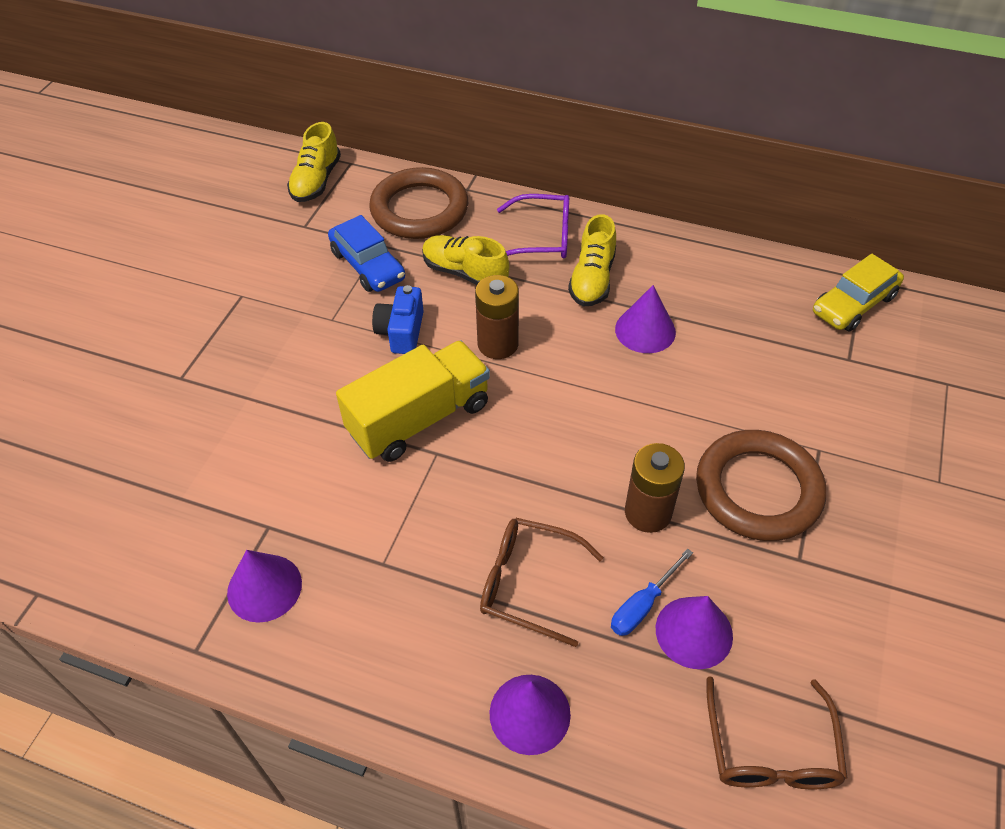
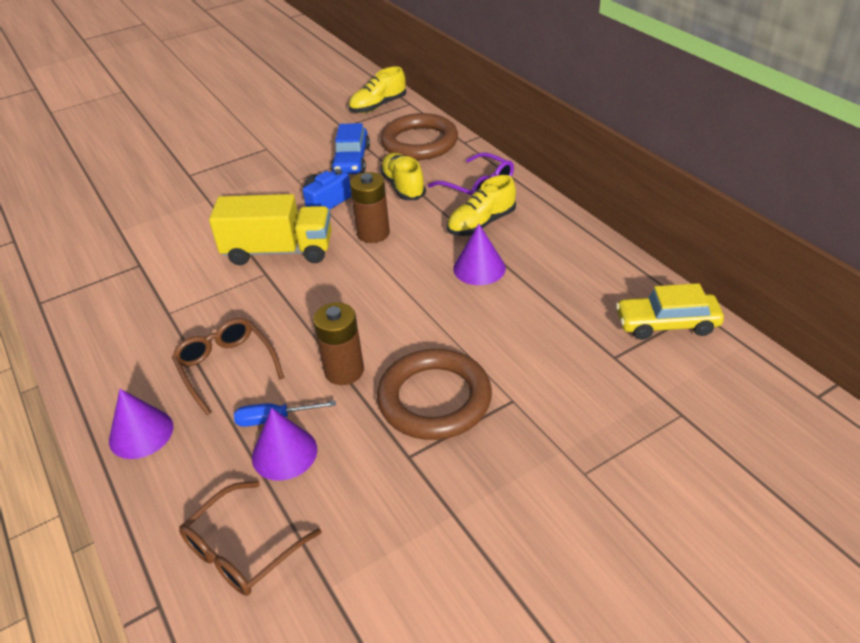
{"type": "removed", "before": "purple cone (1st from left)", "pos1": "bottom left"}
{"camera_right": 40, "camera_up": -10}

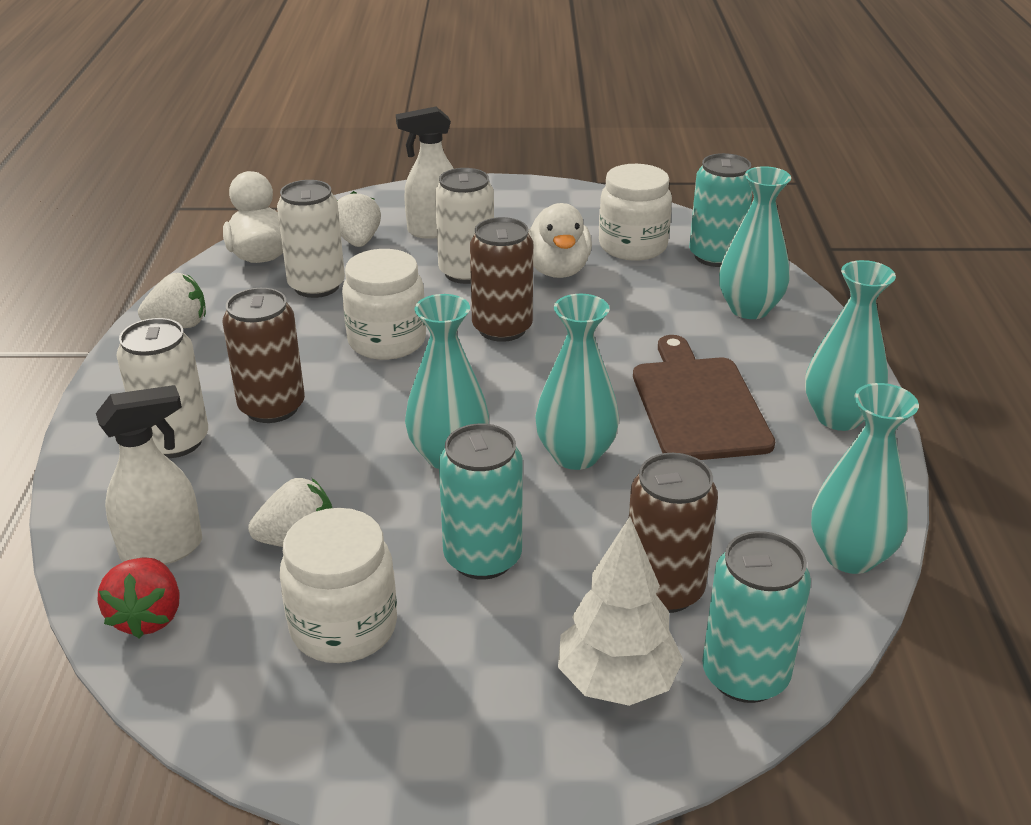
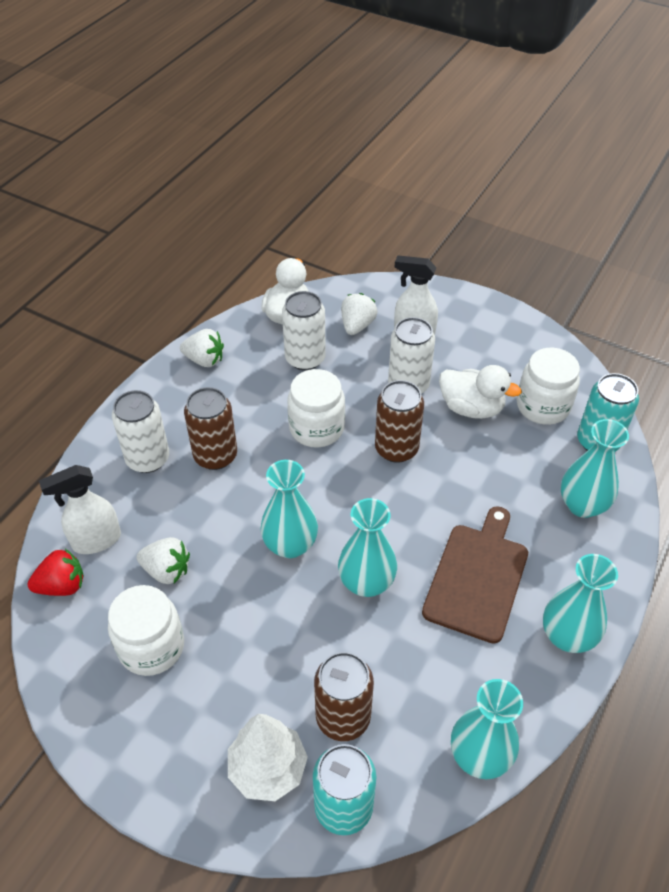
{"type": "removed", "before": "turquoise can (1st from left)", "pos1": "centre"}
{"type": "turned", "before": "white spray bottle (1st from left)", "pos1": "middle left", "pos2": "middle left", "turn": 150}
{"type": "turned", "before": "red strawberry", "pos1": "bottom left", "pos2": "middle left", "turn": -135}
{"type": "turned", "before": "white duck (2nd from left)", "pos1": "top centre", "pos2": "middle right", "turn": -90}
{"camera_right": 30, "camera_up": 15}

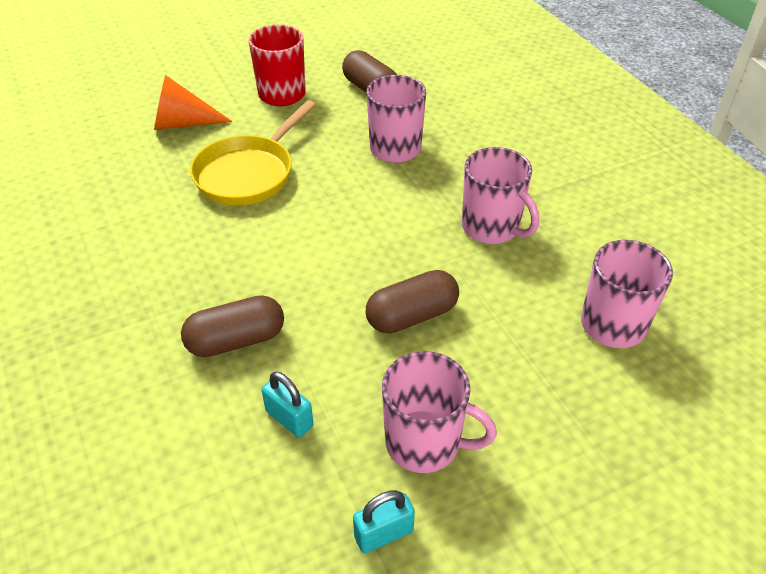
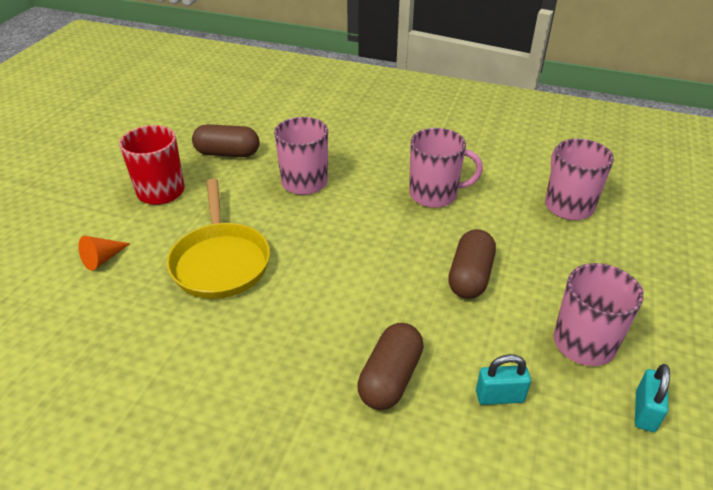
{"type": "resized", "before": "orange cone", "pos1": "top left", "pos2": "middle left", "scale": 0.6}
{"camera_right": -45, "camera_up": -5}

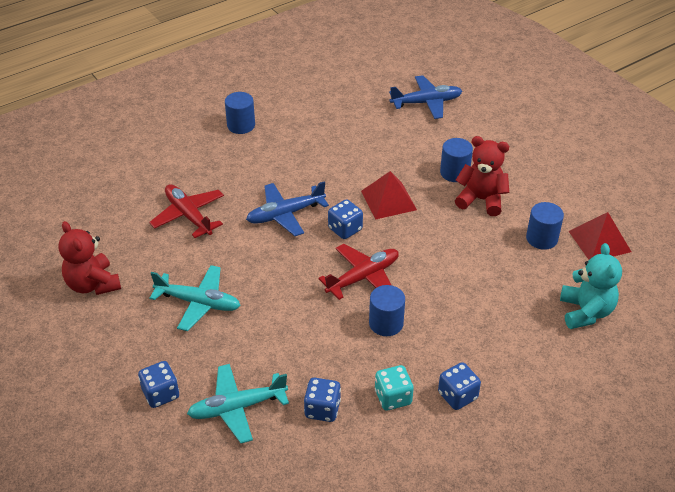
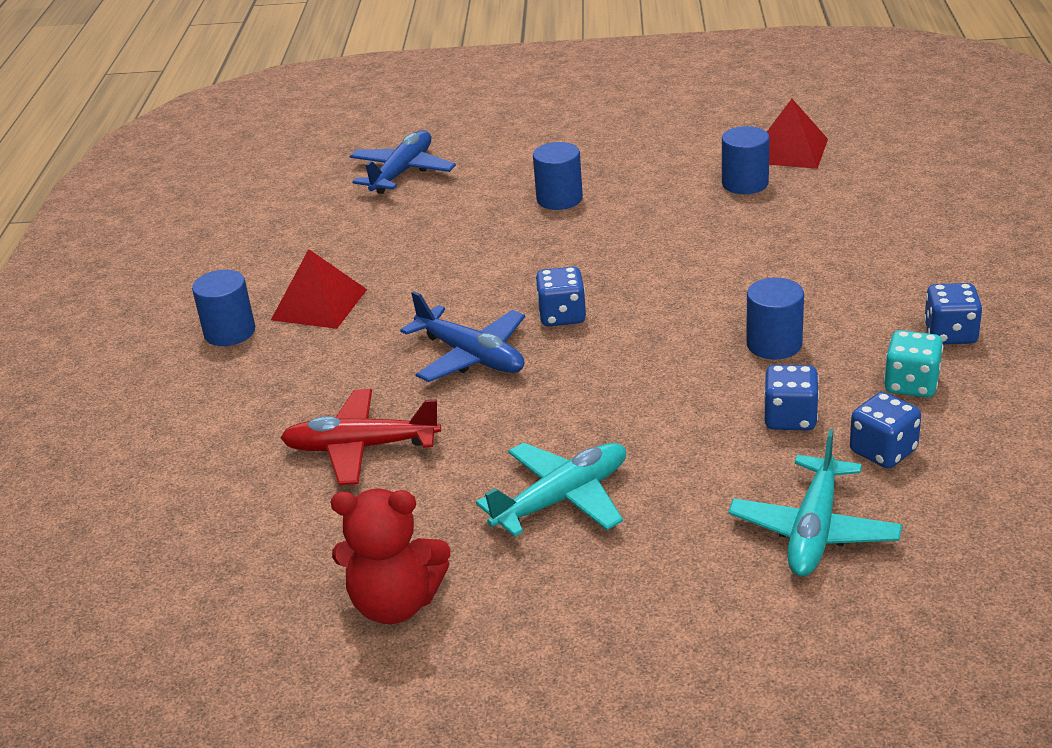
{"type": "removed", "before": "red plane (2nd from left)", "pos1": "centre"}
{"type": "removed", "before": "red teddy bear (2nd from left)", "pos1": "middle right"}
{"type": "removed", "before": "turquoise teddy bear", "pos1": "middle right"}
{"type": "moved", "before": "blue dice (1st from left in the first image)", "after": "blue dice (2nd from left)", "pos1": "bottom left", "pos2": "middle right"}
{"type": "moved", "before": "red pyramid (1st from left)", "pos1": "centre", "pos2": "middle left"}
{"type": "turned", "before": "blue plane (1st from left in the first image)", "pos1": "centre", "pos2": "centre", "turn": -60}
{"camera_right": -50, "camera_up": -10}

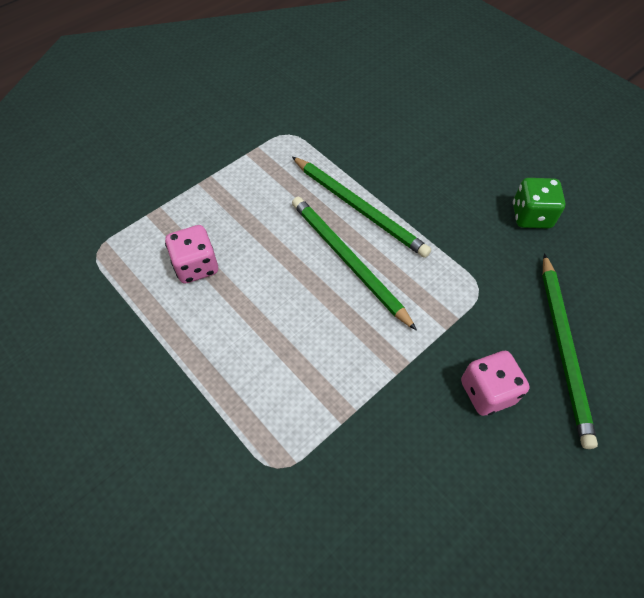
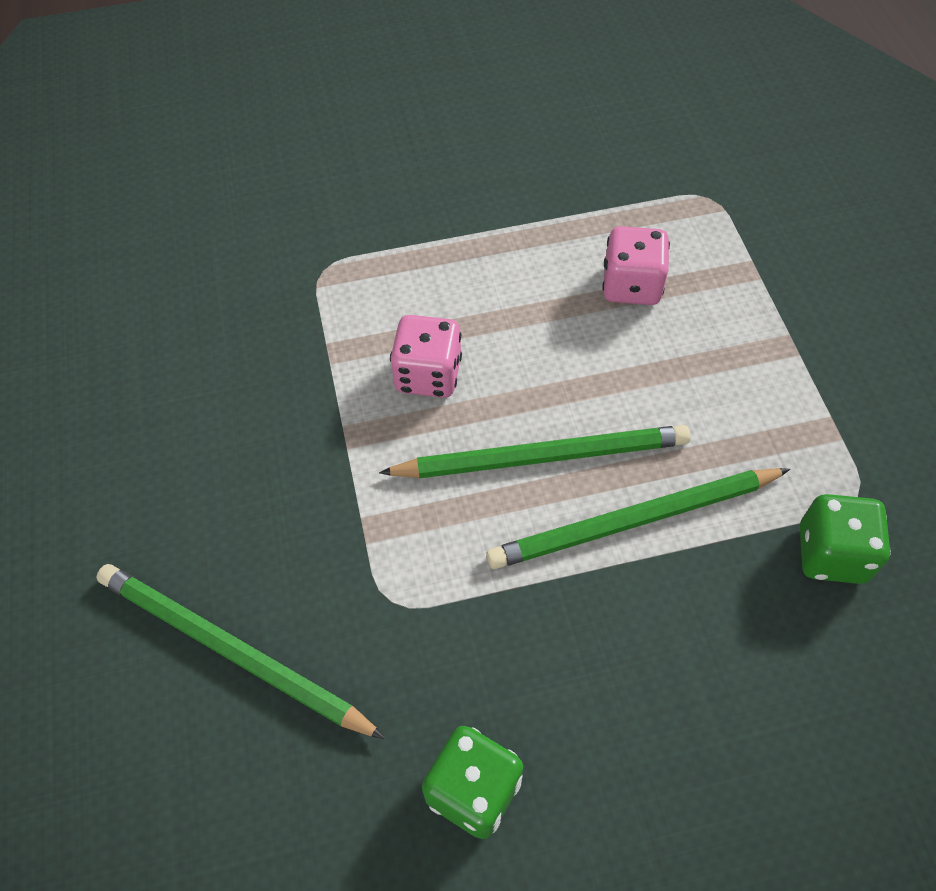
{"type": "added", "after": "green dice (2nd from left)", "pos2": "middle right"}
{"type": "moved", "before": "pink dice (2nd from left in the first image)", "after": "pink dice (1st from left)", "pos1": "middle right", "pos2": "centre"}
{"camera_right": 120, "camera_up": 0}

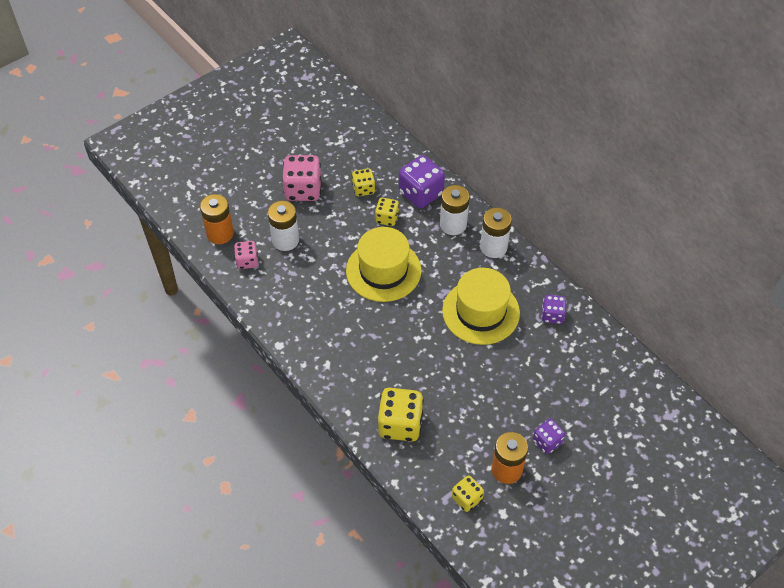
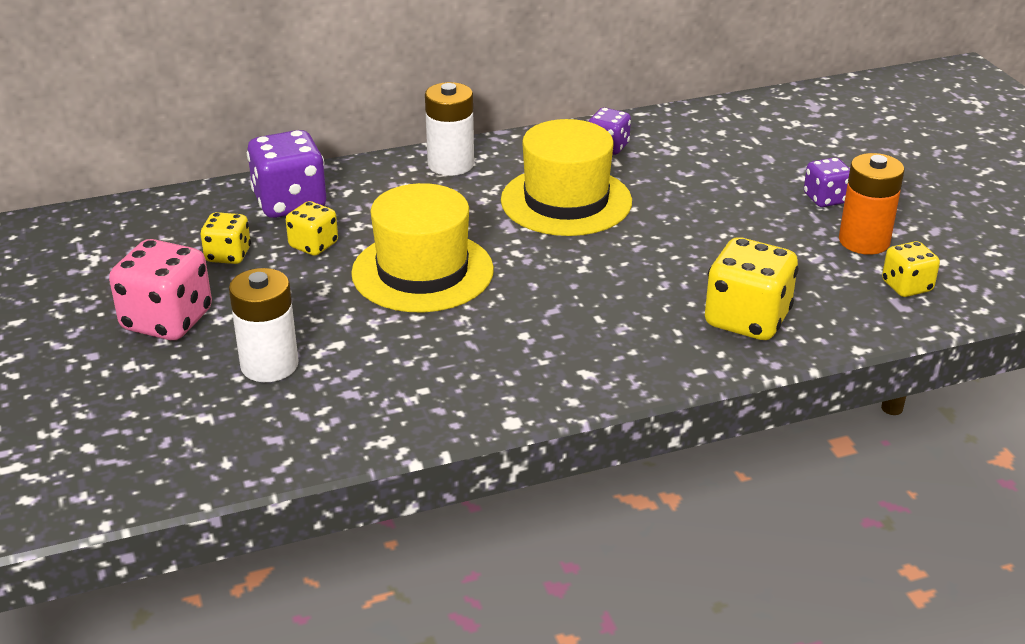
{"type": "removed", "before": "orange battery (1st from left)", "pos1": "middle left"}
{"type": "removed", "before": "pink dice (1st from left)", "pos1": "middle left"}
{"type": "removed", "before": "white battery (2nd from left)", "pos1": "centre"}
{"camera_right": -70, "camera_up": -20}

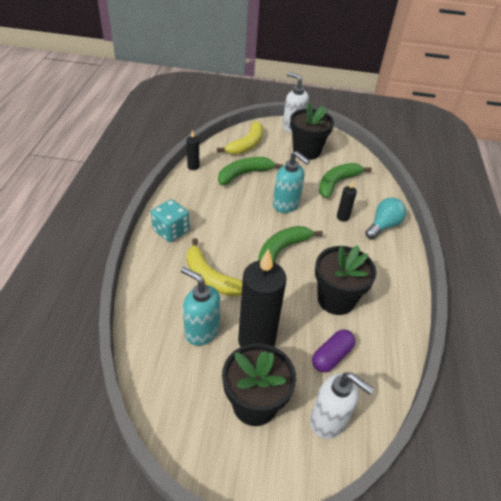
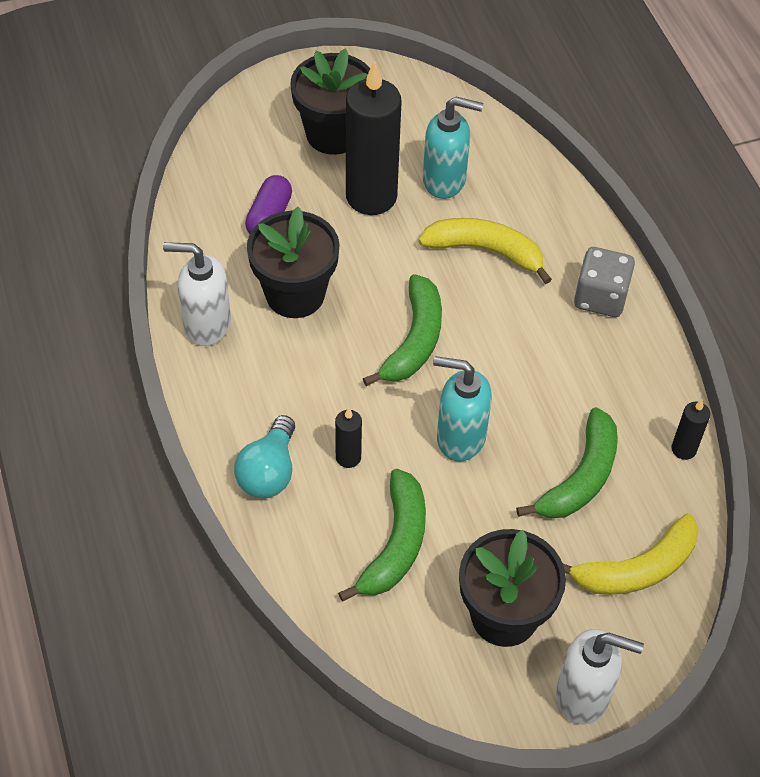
{"type": "moved", "before": "white soap dispenser (2nd from left in the first image)", "after": "white soap dispenser (1st from left)", "pos1": "bottom right", "pos2": "middle left"}
{"type": "recoloured", "before": "turquoise dice", "after": "grey dice", "pos1": "centre", "pos2": "middle right"}
{"type": "turned", "before": "yellow banana (2nd from left)", "pos1": "top centre", "pos2": "bottom right", "turn": -120}
{"camera_right": 155, "camera_up": 10}

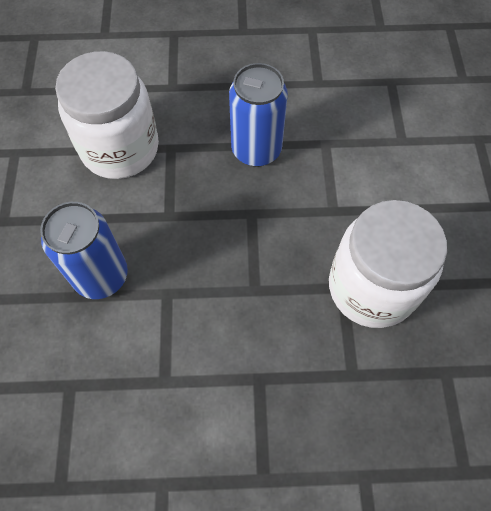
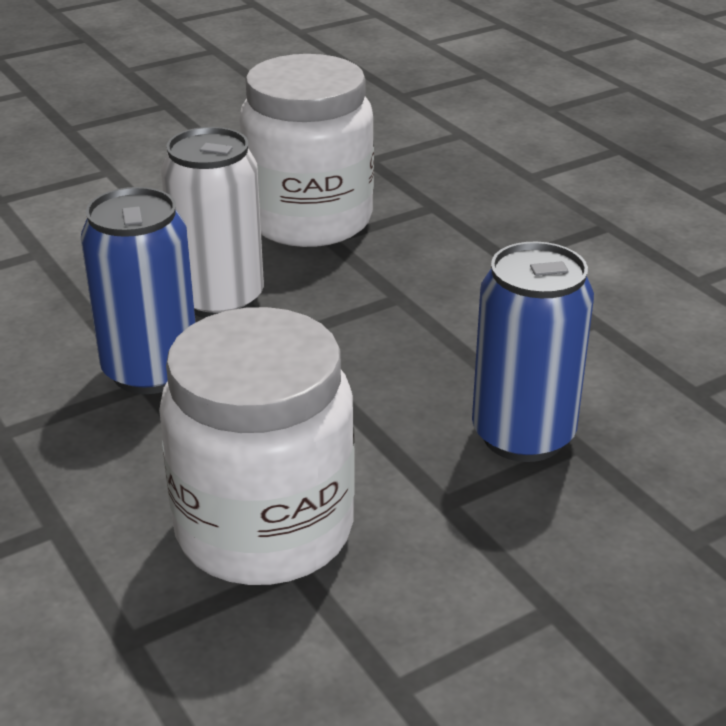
{"type": "added", "after": "white can", "pos2": "top left"}
{"camera_right": -120, "camera_up": -30}

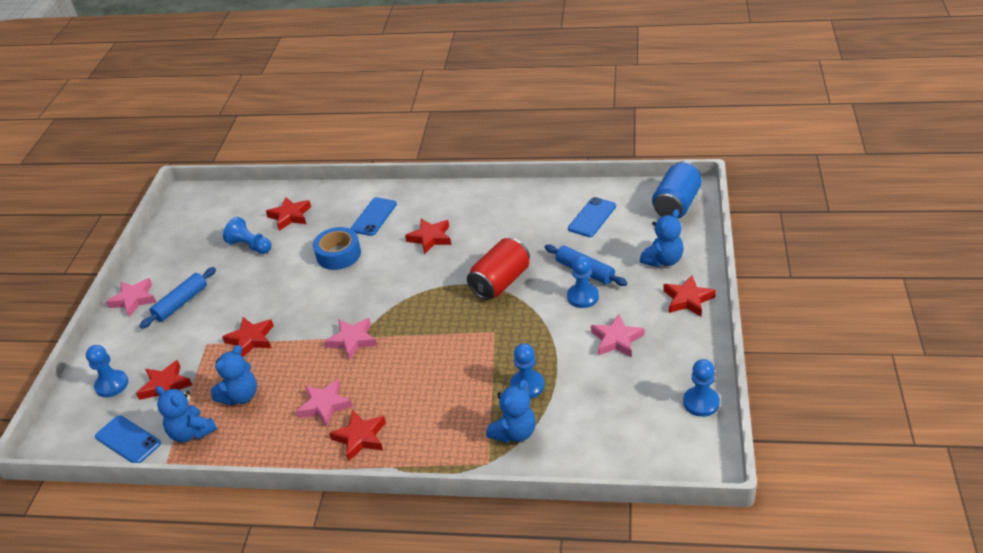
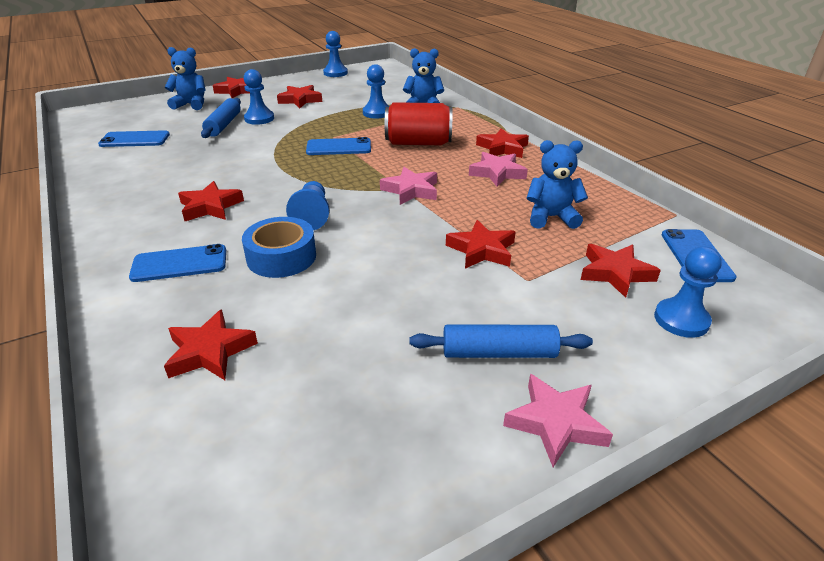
{"type": "removed", "before": "blue teddy bear (1st from left)", "pos1": "bottom left"}
{"type": "removed", "before": "blue can", "pos1": "middle right"}
{"type": "added", "after": "blue phone (3rd from left)", "pos2": "top centre"}
{"type": "moved", "before": "blue pawn (2nd from left)", "pos1": "middle left", "pos2": "centre"}
{"type": "moved", "before": "red can", "pos1": "centre", "pos2": "top centre"}
{"type": "recoloured", "before": "pink star (4th from left)", "after": "red star (4th from left)", "pos1": "centre", "pos2": "top centre"}
{"camera_right": -130, "camera_up": -5}

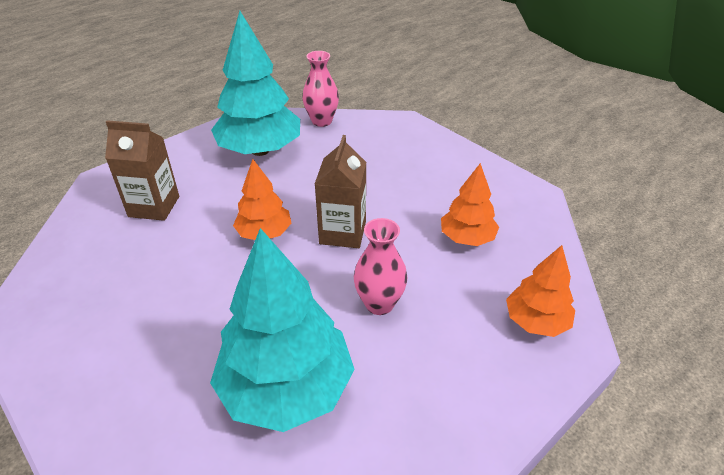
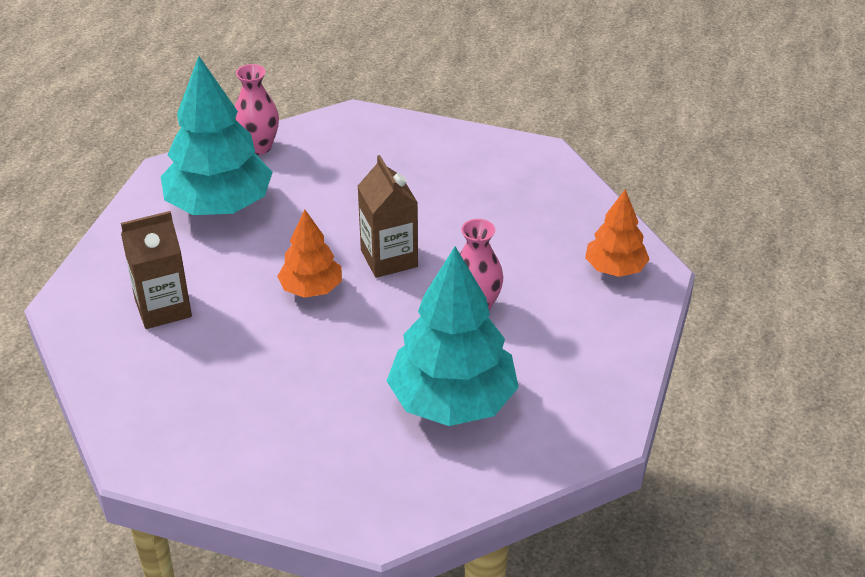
{"type": "removed", "before": "orange tree (2nd from left)", "pos1": "centre"}
{"camera_right": -30, "camera_up": 0}

